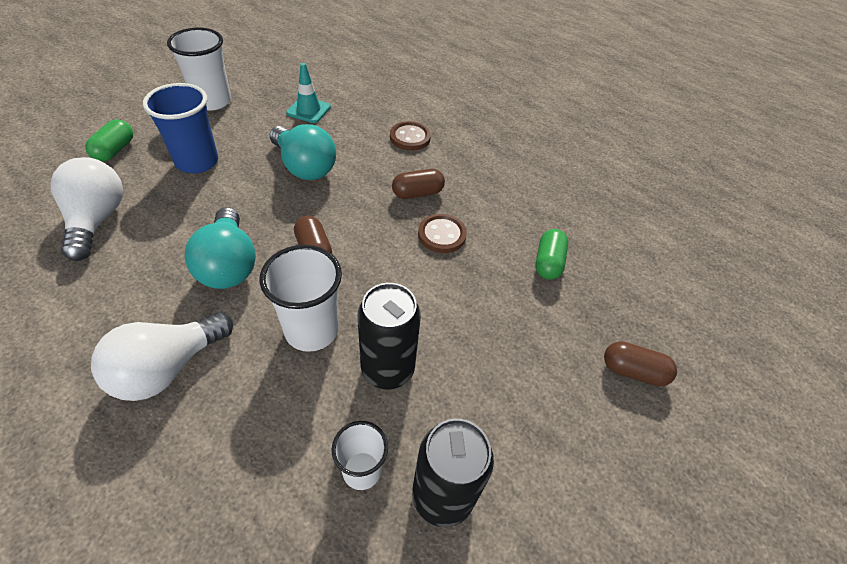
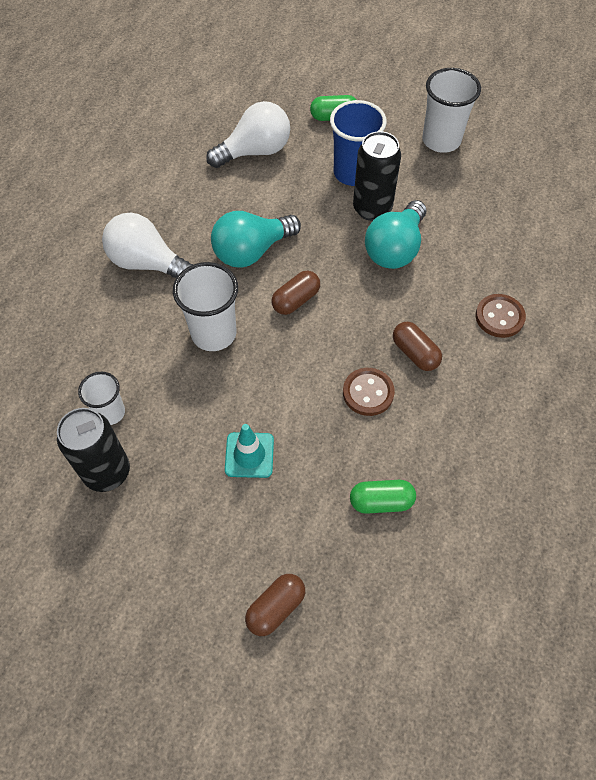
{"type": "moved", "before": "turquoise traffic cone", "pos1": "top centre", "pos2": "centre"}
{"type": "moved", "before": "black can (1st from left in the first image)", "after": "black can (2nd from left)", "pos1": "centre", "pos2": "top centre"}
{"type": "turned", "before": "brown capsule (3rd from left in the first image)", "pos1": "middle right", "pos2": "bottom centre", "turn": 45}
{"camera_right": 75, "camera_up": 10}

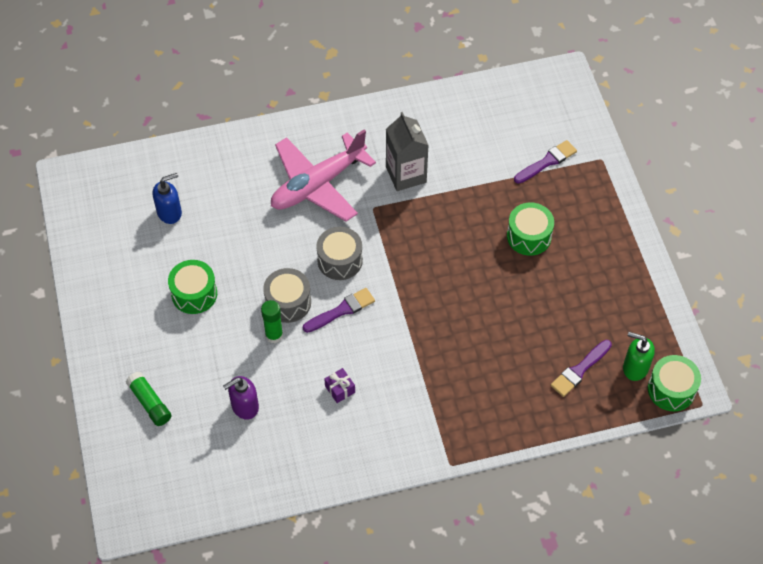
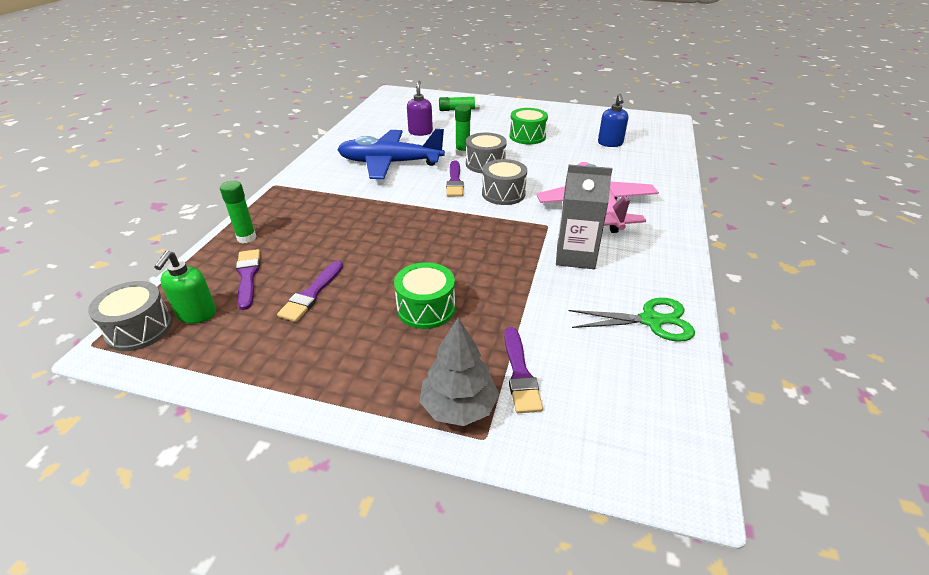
{"type": "added", "after": "green glue stick (1st from left)", "pos2": "middle left"}
{"type": "added", "after": "purple brush (2nd from left)", "pos2": "centre"}
{"type": "added", "after": "grey tree", "pos2": "centre"}
{"type": "added", "after": "green scissors", "pos2": "middle right"}
{"type": "replaced", "before": "purple gift", "after": "blue plane", "pos1": "bottom centre", "pos2": "top centre"}
{"type": "recoloured", "before": "green drum (3rd from left)", "after": "grey drum (1st from left)", "pos1": "bottom right", "pos2": "middle left"}
{"type": "turned", "before": "green soap dispenser", "pos1": "middle right", "pos2": "middle left", "turn": 135}
{"camera_right": 120, "camera_up": -20}

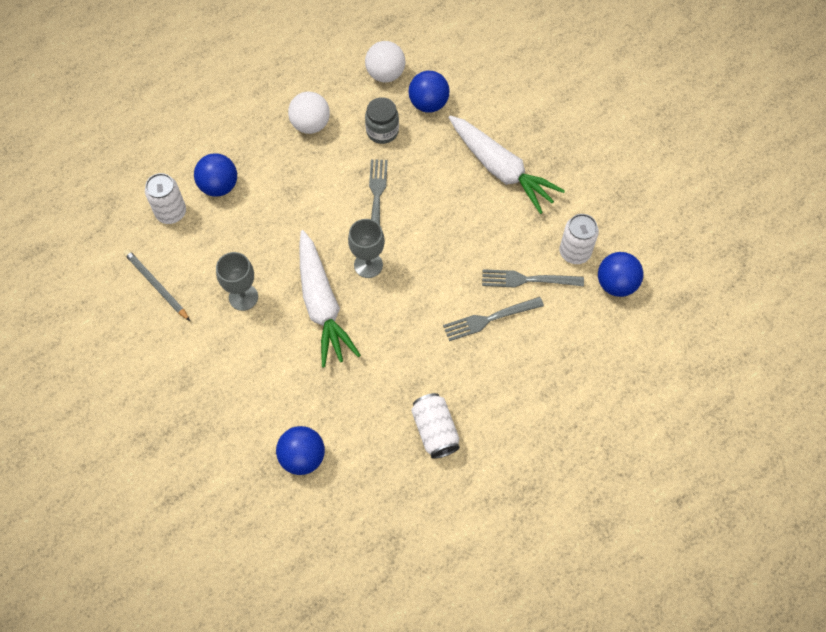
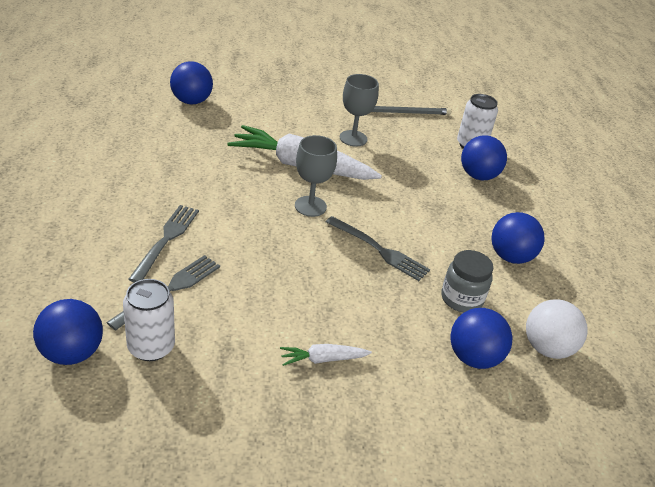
{"type": "removed", "before": "white can (2nd from left)", "pos1": "bottom centre"}
{"type": "recoloured", "before": "white ball (1st from left)", "after": "blue ball (5th from left)", "pos1": "top centre", "pos2": "middle right"}
{"type": "resized", "before": "white carrot (2nd from left)", "pos1": "top centre", "pos2": "bottom centre", "scale": 0.44}
{"camera_right": 120, "camera_up": -25}

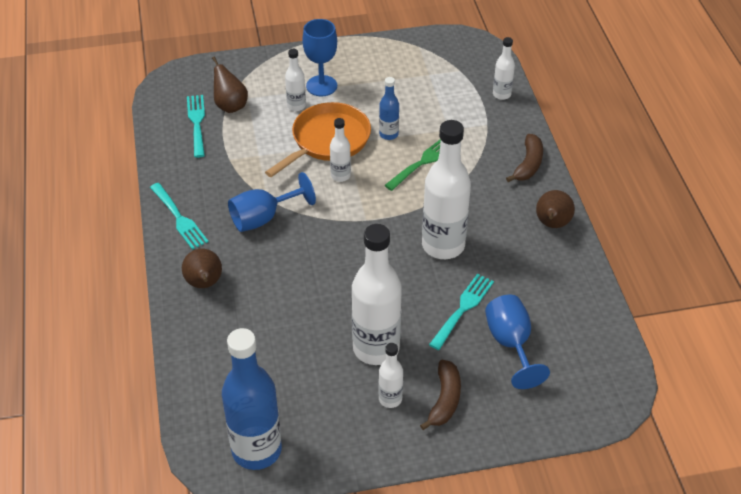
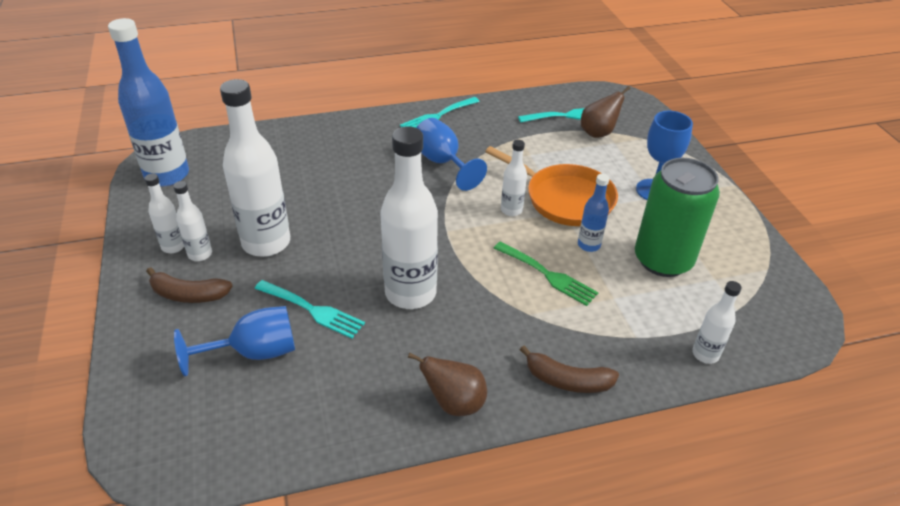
{"type": "removed", "before": "brown pear (1st from left)", "pos1": "middle left"}
{"type": "added", "after": "green can", "pos2": "middle right"}
{"type": "moved", "before": "white bottle (1st from left)", "pos1": "top centre", "pos2": "middle left"}
{"camera_right": 85, "camera_up": -5}

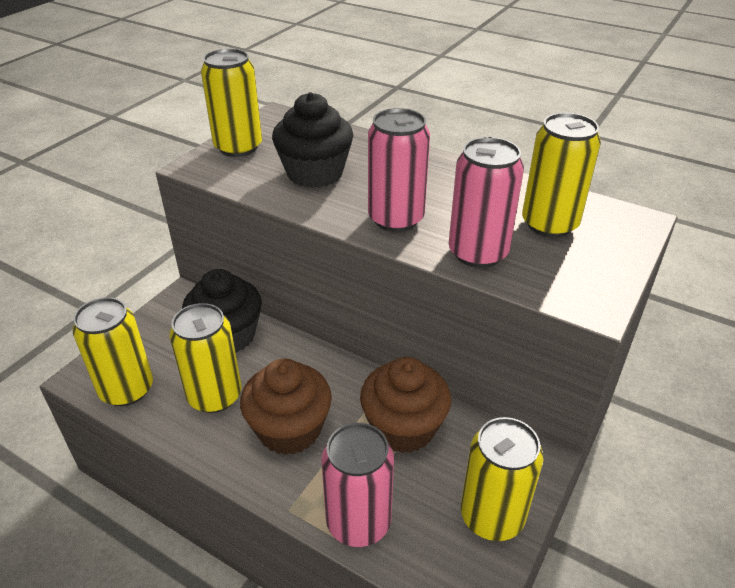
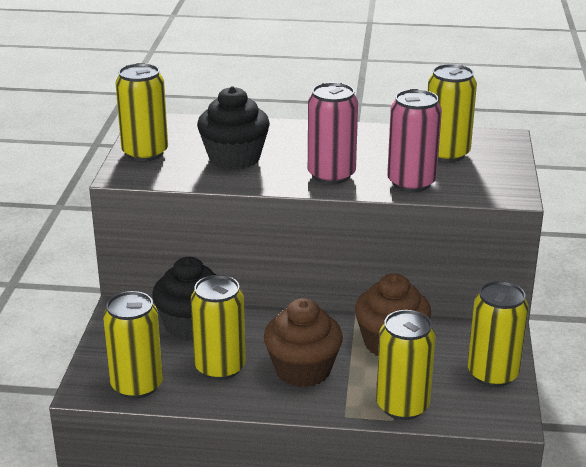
{"type": "recoloured", "before": "pink can (1st from left)", "after": "yellow can (4th from left)", "pos1": "bottom centre", "pos2": "bottom right"}
{"camera_right": -25, "camera_up": -10}

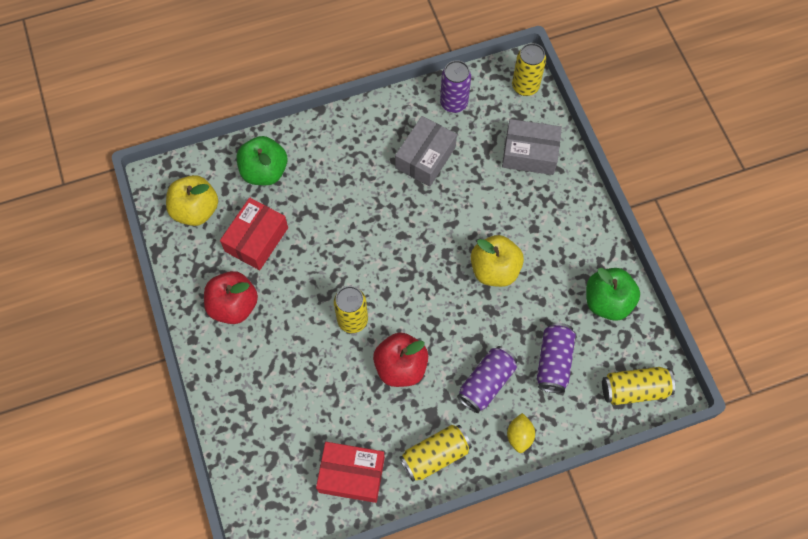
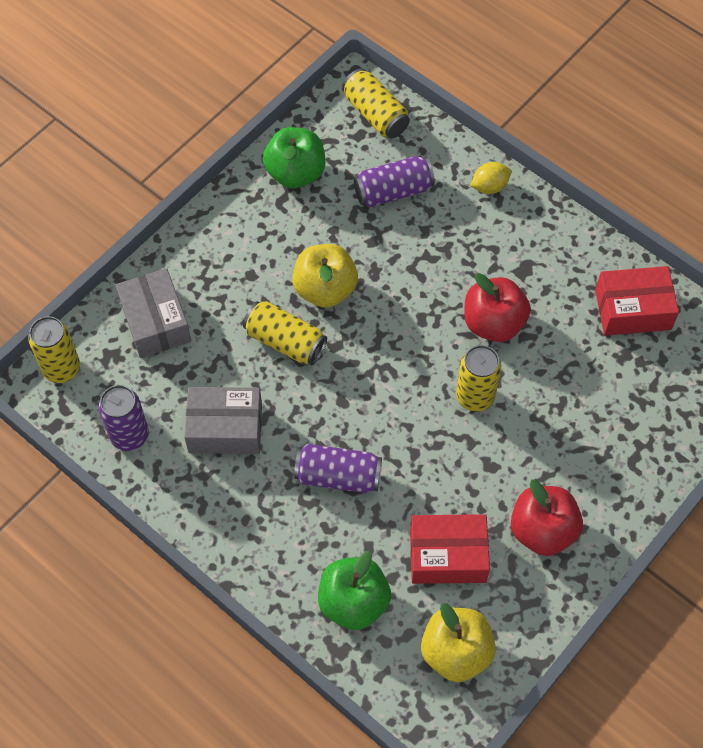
{"type": "moved", "before": "yellow can (2nd from left)", "pos1": "bottom centre", "pos2": "centre"}
{"type": "moved", "before": "purple can (2nd from left)", "pos1": "bottom centre", "pos2": "centre"}
{"type": "turned", "before": "red box (2nd from left)", "pos1": "bottom centre", "pos2": "middle right", "turn": -75}
{"camera_right": -120, "camera_up": -5}

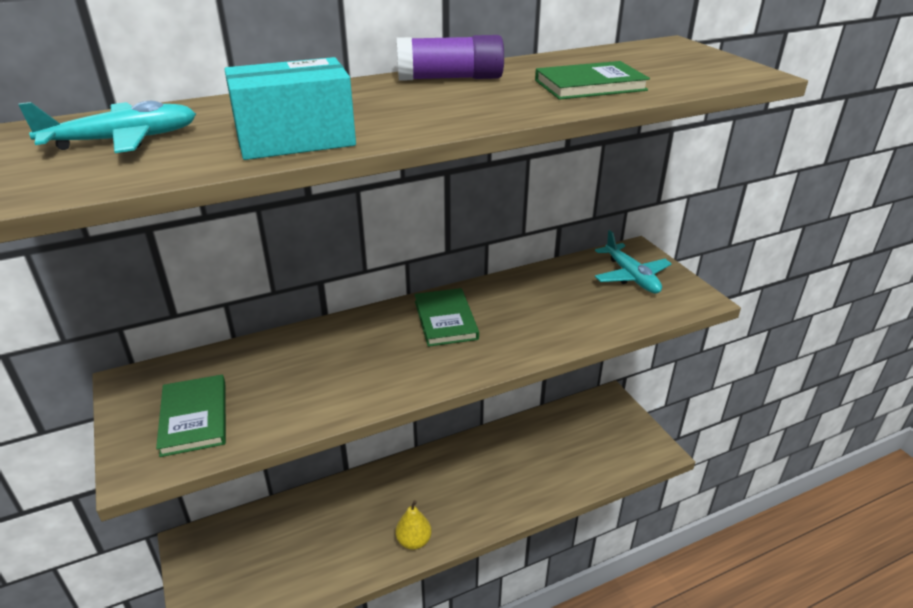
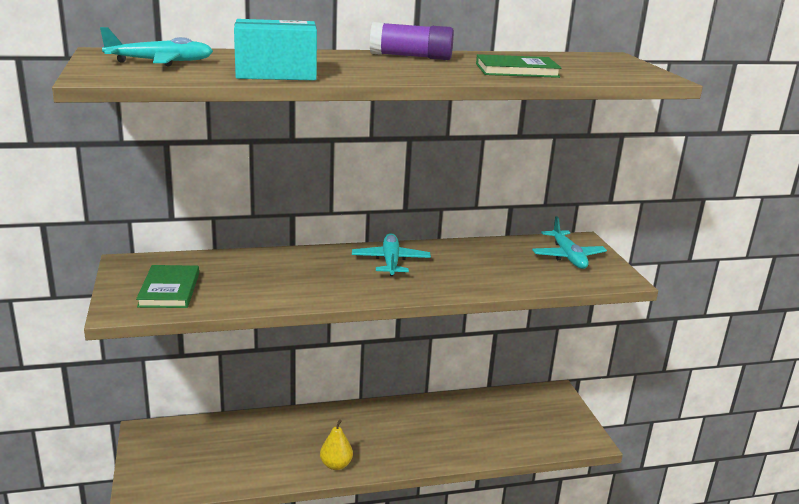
{"type": "replaced", "before": "green book (2nd from left)", "after": "turquoise plane (2nd from left)", "pos1": "centre", "pos2": "centre"}
{"camera_right": 10, "camera_up": -10}

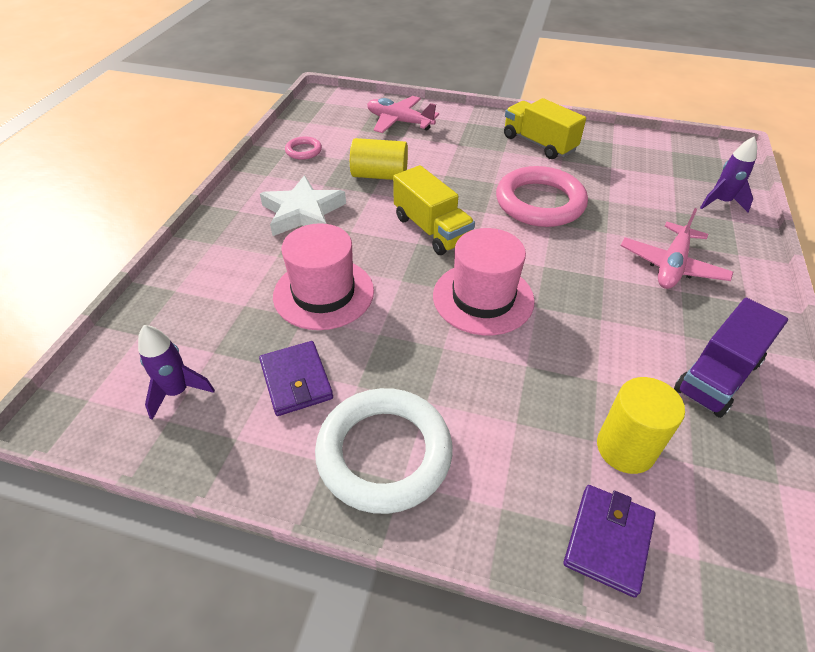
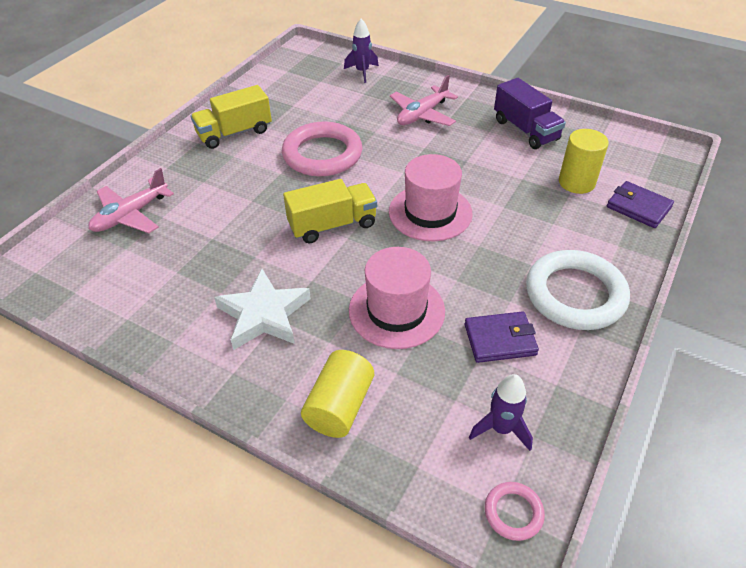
{"type": "moved", "before": "pink ring (1st from left in the first image)", "after": "pink ring (2nd from left)", "pos1": "top centre", "pos2": "bottom right"}
{"type": "moved", "before": "yellow cylinder (1st from left)", "pos1": "top centre", "pos2": "bottom centre"}
{"type": "turned", "before": "pink plane (2nd from left)", "pos1": "middle right", "pos2": "top centre", "turn": 90}
{"camera_right": -75, "camera_up": 0}

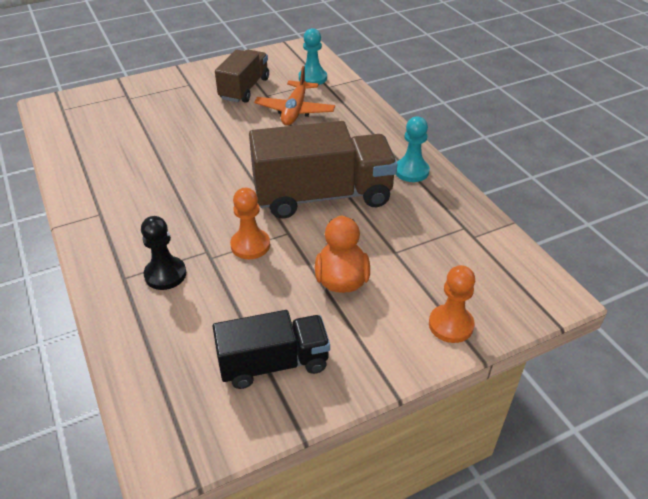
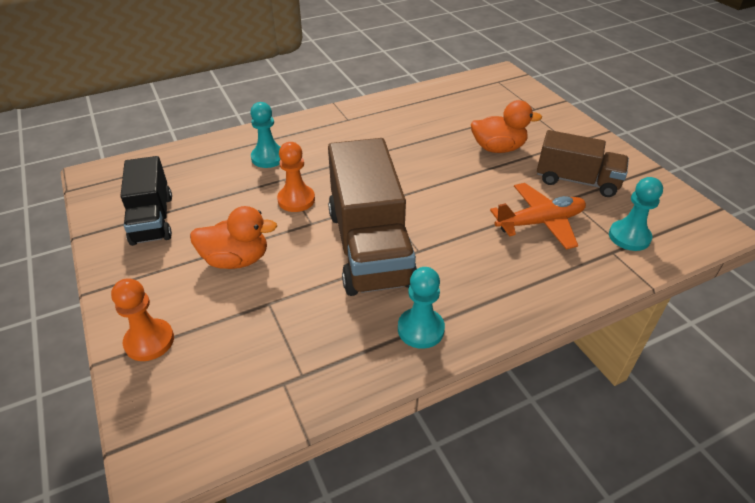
{"type": "added", "after": "orange duck (2nd from left)", "pos2": "top right"}
{"type": "recoloured", "before": "black pawn", "after": "turquoise pawn (1st from left)", "pos1": "middle left", "pos2": "top centre"}
{"type": "turned", "before": "orange plane", "pos1": "top centre", "pos2": "middle right", "turn": 150}
{"camera_right": 90, "camera_up": 0}

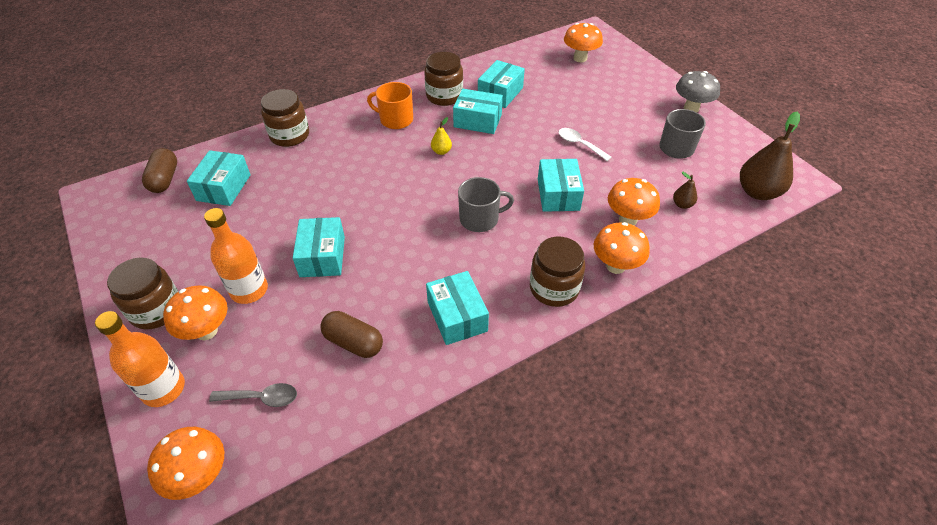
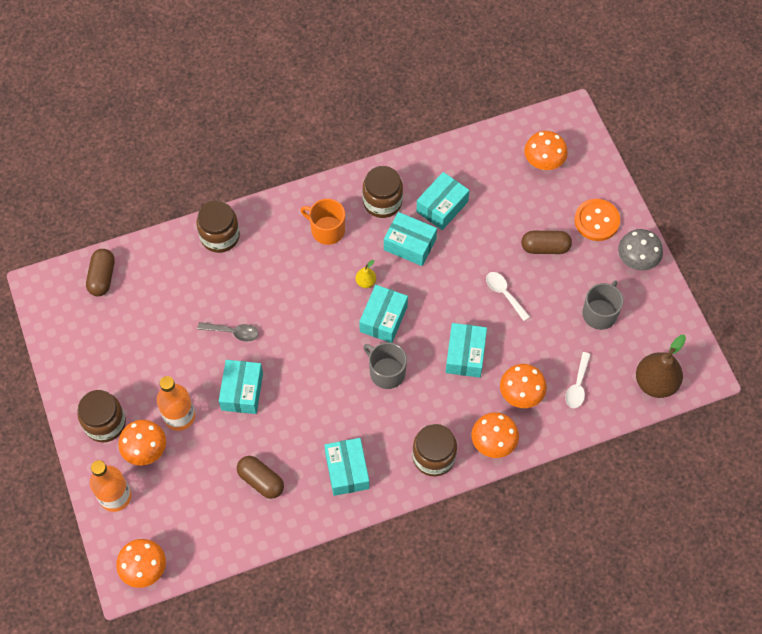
{"type": "added", "after": "brown capsule (3rd from left)", "pos2": "middle right"}
{"type": "added", "after": "orange button", "pos2": "middle right"}
{"type": "moved", "before": "turquoise box (1st from left in the first image)", "after": "turquoise box (3rd from left)", "pos1": "middle left", "pos2": "centre"}
{"type": "moved", "before": "grey spoon", "pos1": "bottom left", "pos2": "middle left"}
{"type": "replaced", "before": "brown pear (1st from left)", "after": "white spoon (2nd from left)", "pos1": "middle right", "pos2": "middle right"}
{"type": "turned", "before": "grey mug (1st from left)", "pos1": "centre", "pos2": "centre", "turn": -135}
{"camera_right": 10, "camera_up": 15}

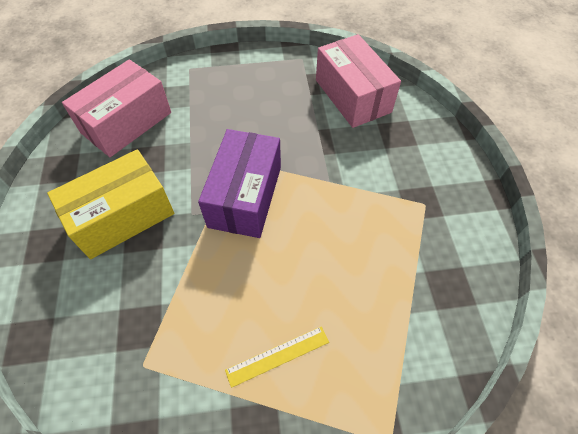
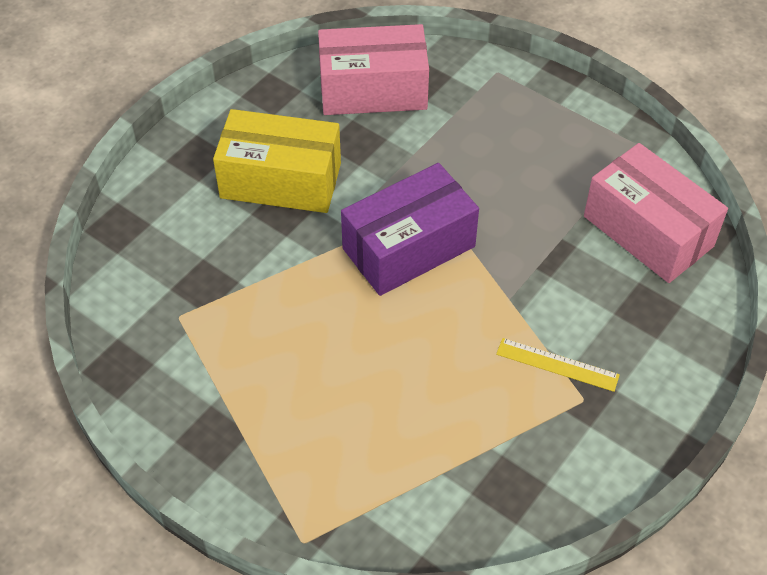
{"type": "moved", "before": "yellow ruler", "pos1": "bottom centre", "pos2": "middle right"}
{"type": "turned", "before": "pink box (2nd from left)", "pos1": "top centre", "pos2": "middle right", "turn": -60}
{"camera_right": 45, "camera_up": -5}

